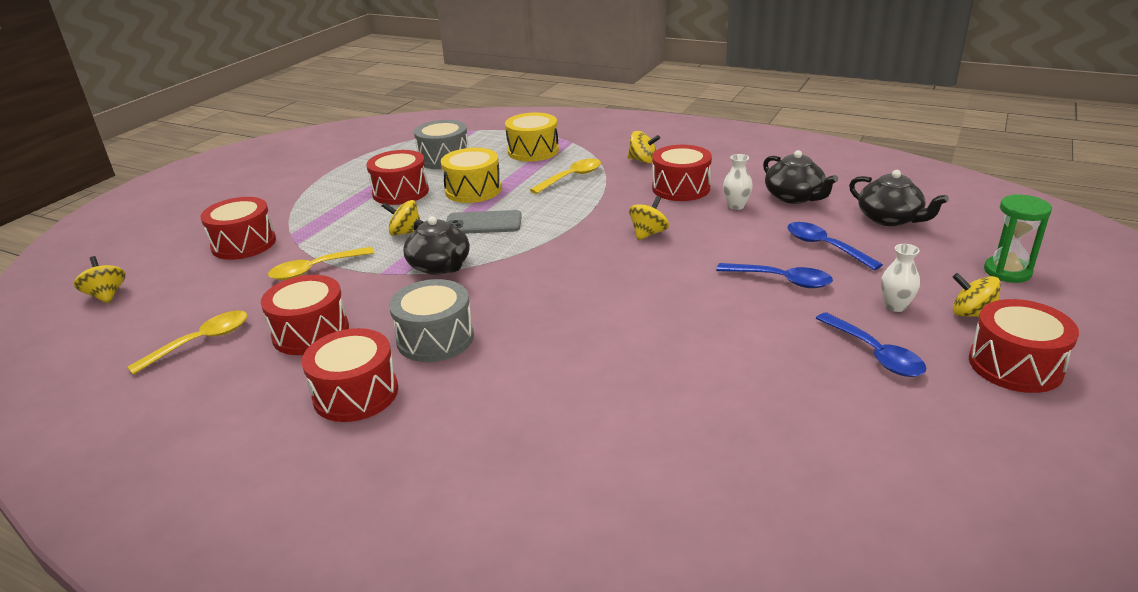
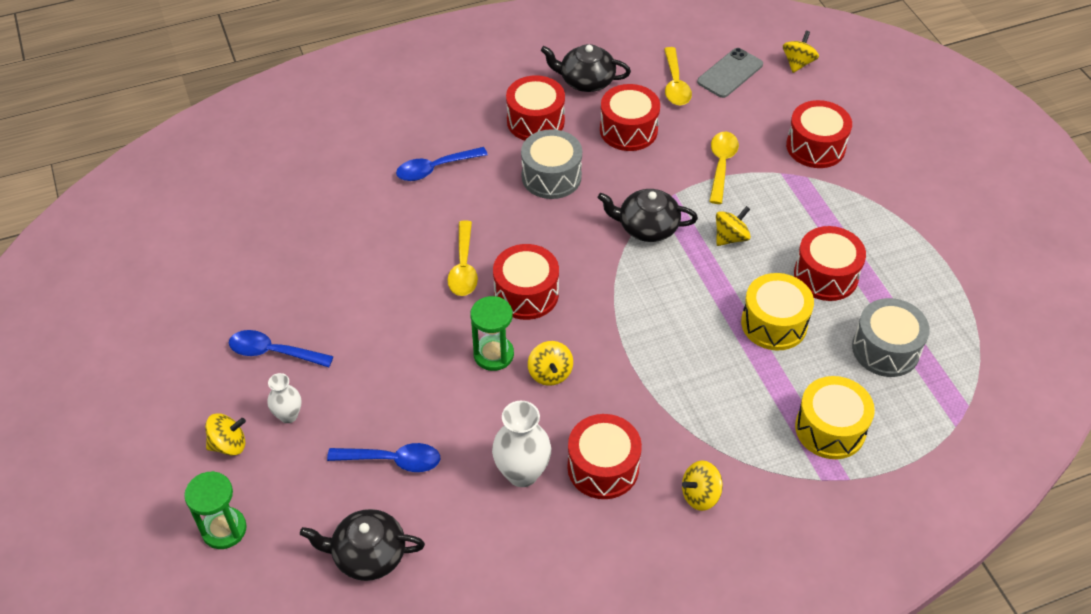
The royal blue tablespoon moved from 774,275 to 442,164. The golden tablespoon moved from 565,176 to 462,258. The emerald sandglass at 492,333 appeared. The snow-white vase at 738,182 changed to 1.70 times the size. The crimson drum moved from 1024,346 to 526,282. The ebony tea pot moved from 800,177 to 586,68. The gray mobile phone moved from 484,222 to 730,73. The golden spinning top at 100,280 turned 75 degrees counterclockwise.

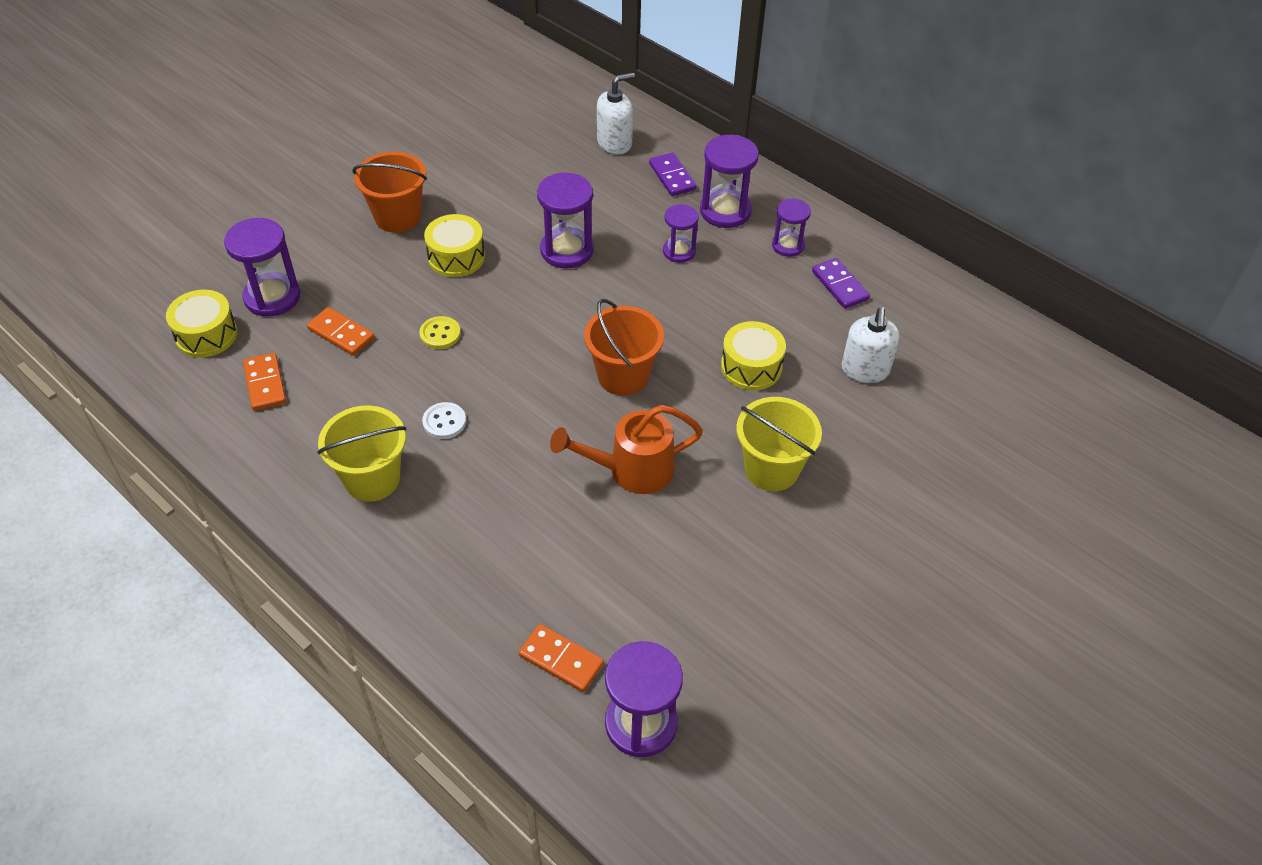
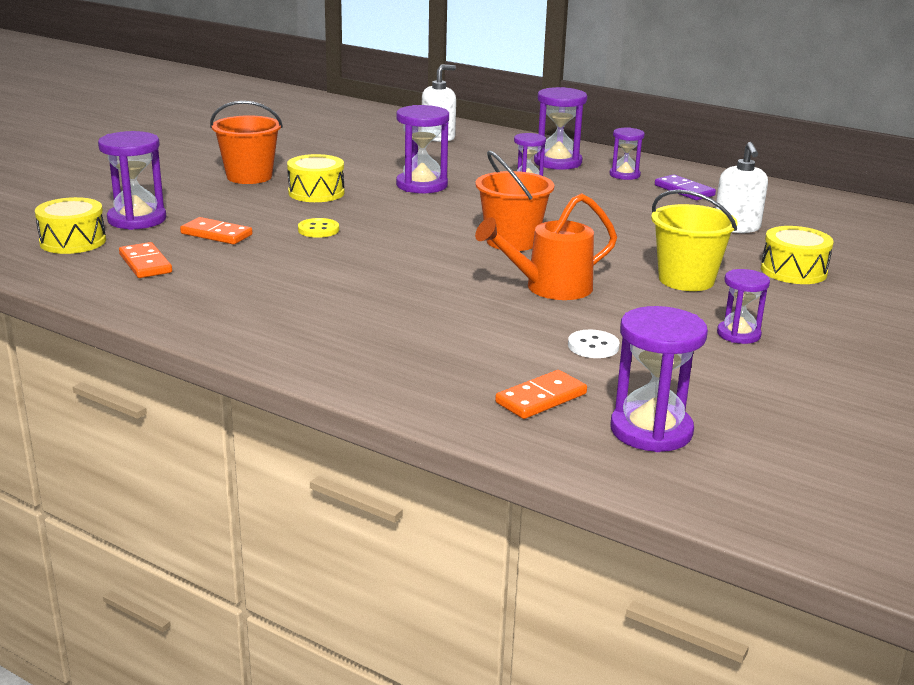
The orange domino tile at 561,658 turned 60 degrees counterclockwise. The snow-white sewing button moved from 444,420 to 593,344. The violet sandglass at 743,306 appeared. The golden drum moved from 753,355 to 797,255. The golden bucket at 362,453 disappeared. The violet domino tile at 673,174 disappeared.

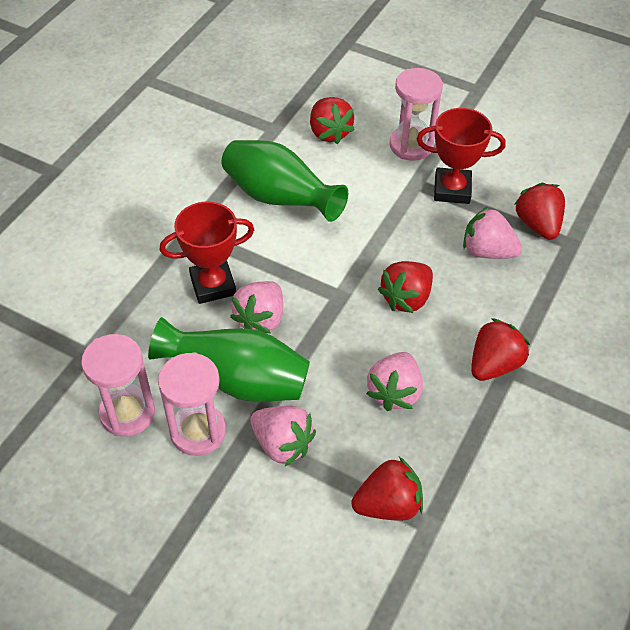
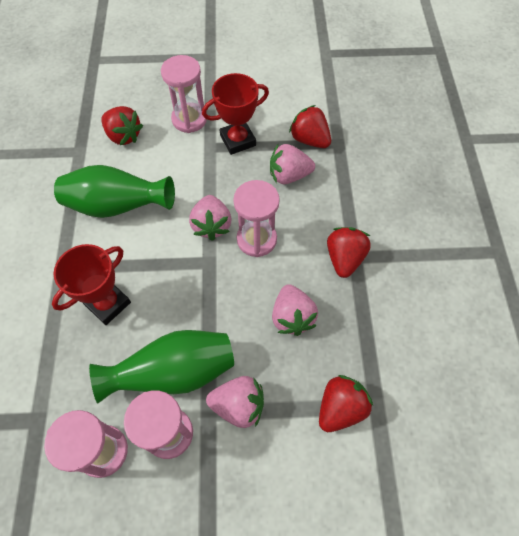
The rose-pink toy strawberry moved from 256,307 to 210,218. The crimson toy strawberry at 405,287 was replaced by the rose-pink sandglass at 256,218.

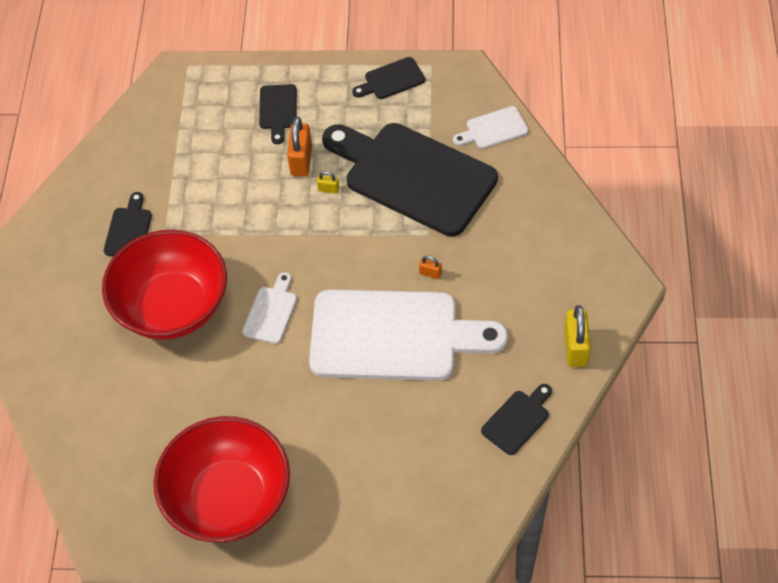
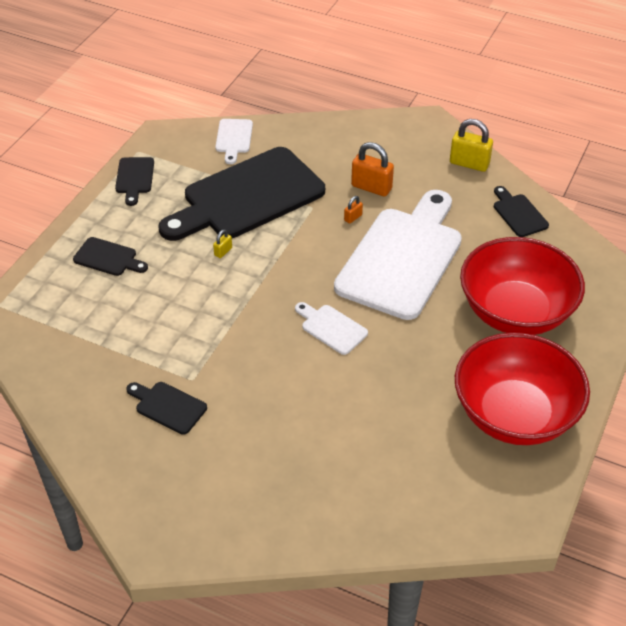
The orange small lock moved from 299,146 to 372,169. The crimson bowl moved from 164,285 to 522,286.

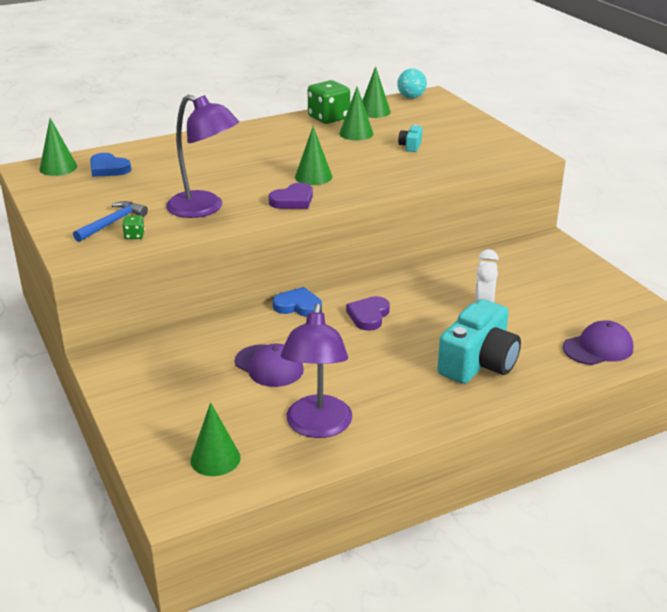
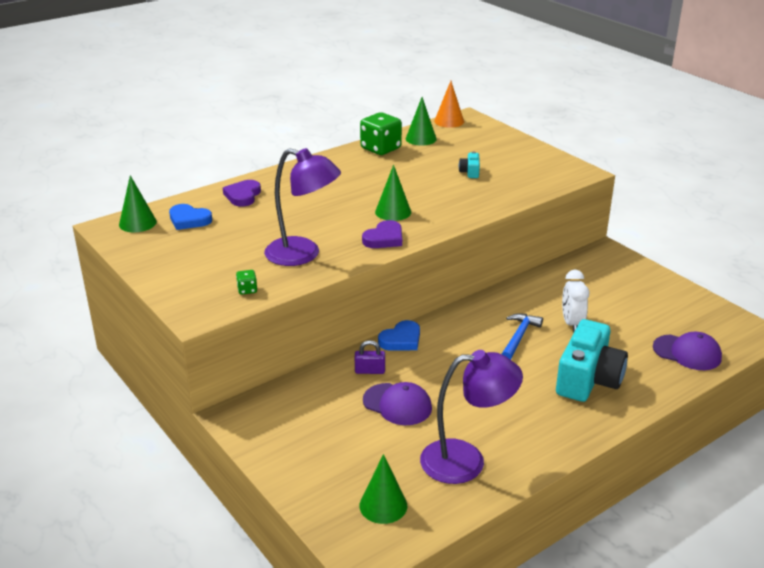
The violet heart moved from 368,313 to 242,193. The violet small lock at 370,357 appeared. The royal blue heart at 297,302 turned 135 degrees clockwise. The violet lamp at 316,370 turned 90 degrees counterclockwise. The teal ball at 412,83 was replaced by the orange cone at 449,104. The royal blue hammer moved from 110,221 to 522,336. The violet baseball cap at 598,342 turned 60 degrees clockwise. The emerald cone at 356,113 disappeared.

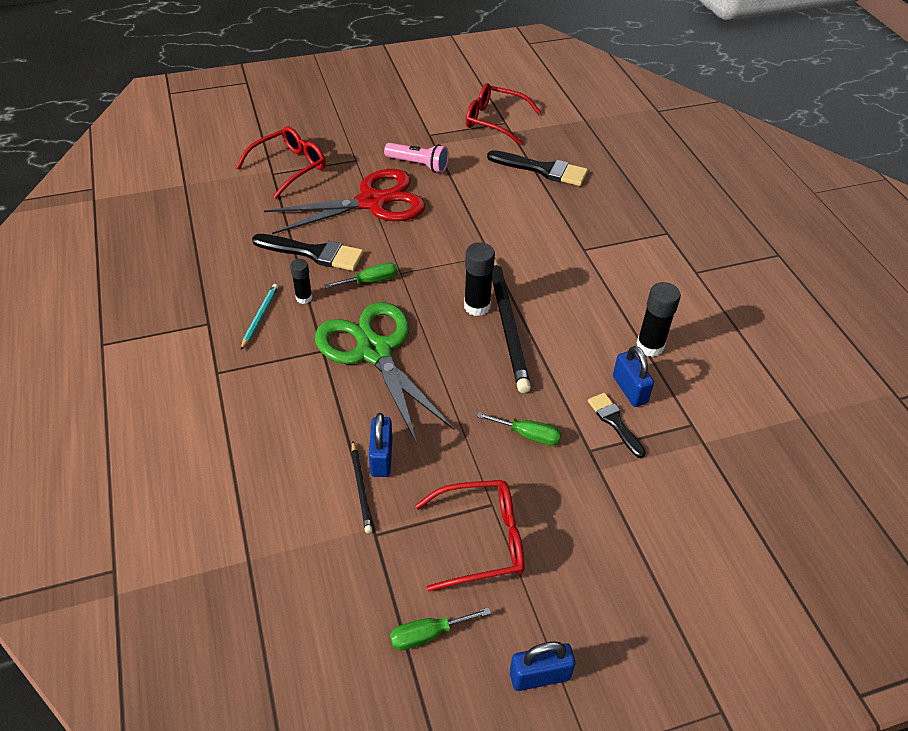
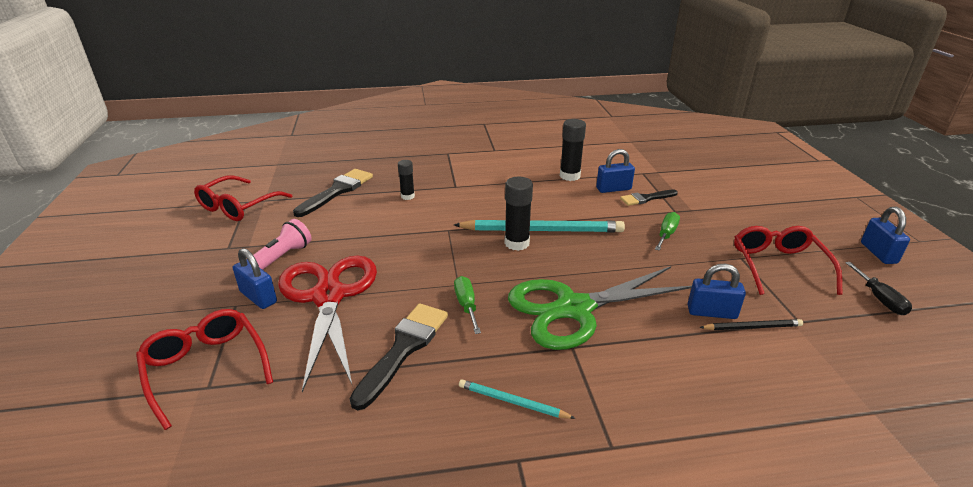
The royal blue small lock at 255,278 appeared. The ebony glue stick moved from 301,281 to 406,180. The ebony lead pencil at 511,325 became the teal lead pencil at 539,226. The emerald flat screwdriver at 440,629 became the ebony flat screwdriver at 878,288.

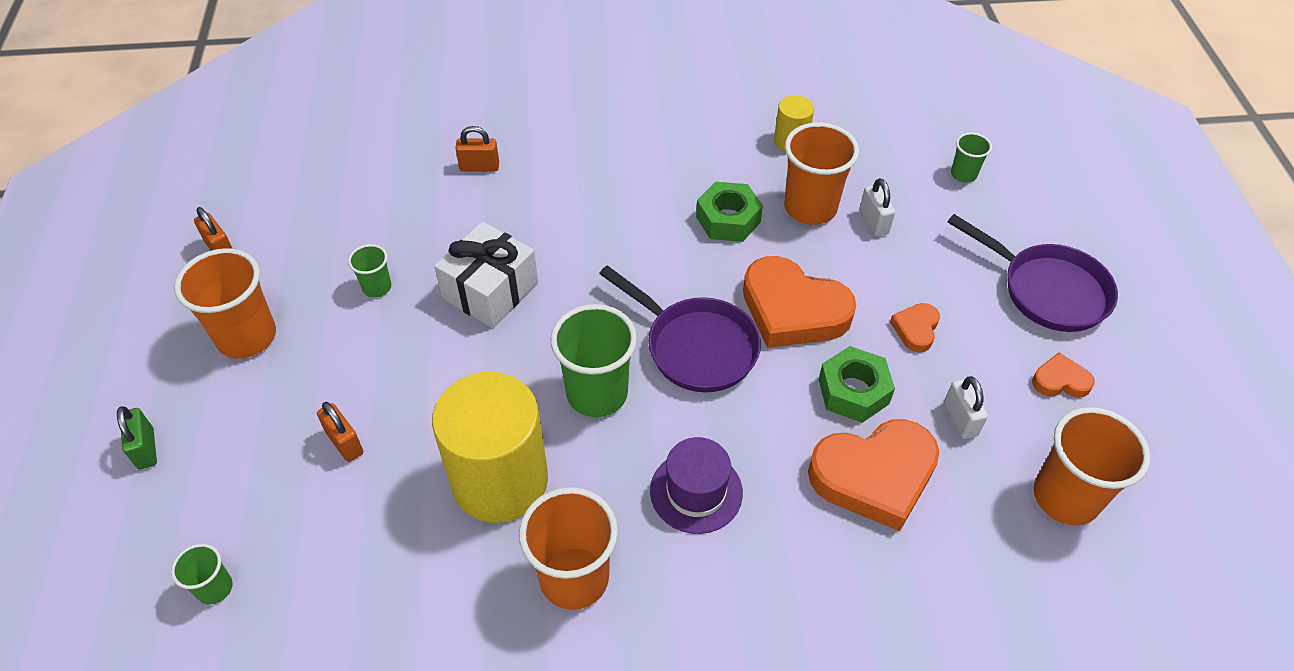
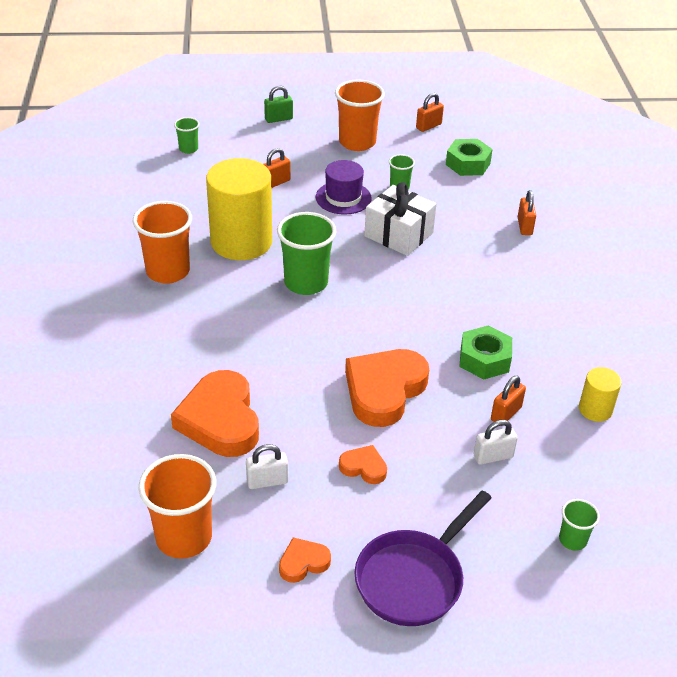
The orange heart at 1063,375 turned 120 degrees counterclockwise. The violet hat moved from 696,485 to 344,187. The emerald hexagon nut moved from 857,384 to 469,157. The orange cup at 821,173 was replaced by the orange small lock at 508,401. The violet frying pan at 680,328 disappeared.

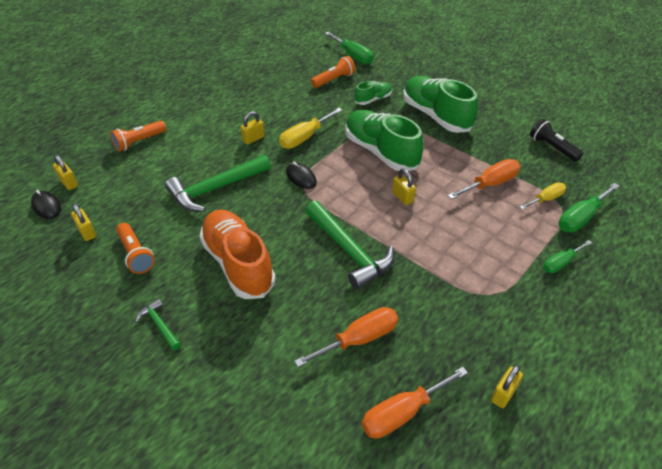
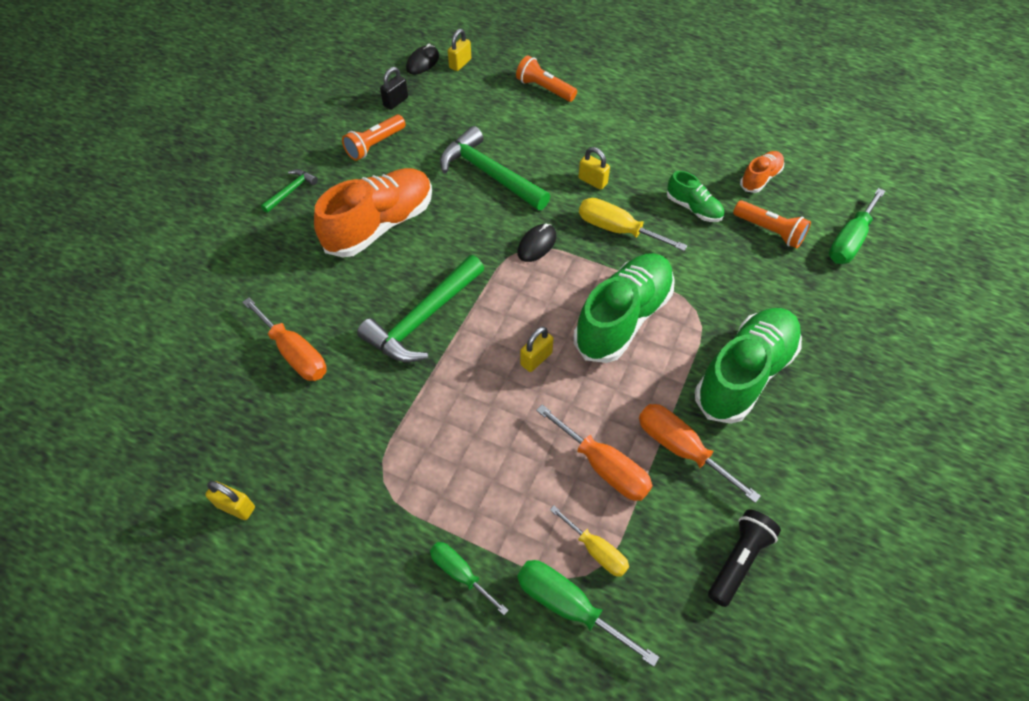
The golden small lock at 83,222 became the ebony small lock at 394,88. The orange flat screwdriver moved from 415,403 to 700,453. The emerald lace-up shoe moved from 373,93 to 695,196. The orange lace-up shoe at 762,172 appeared.

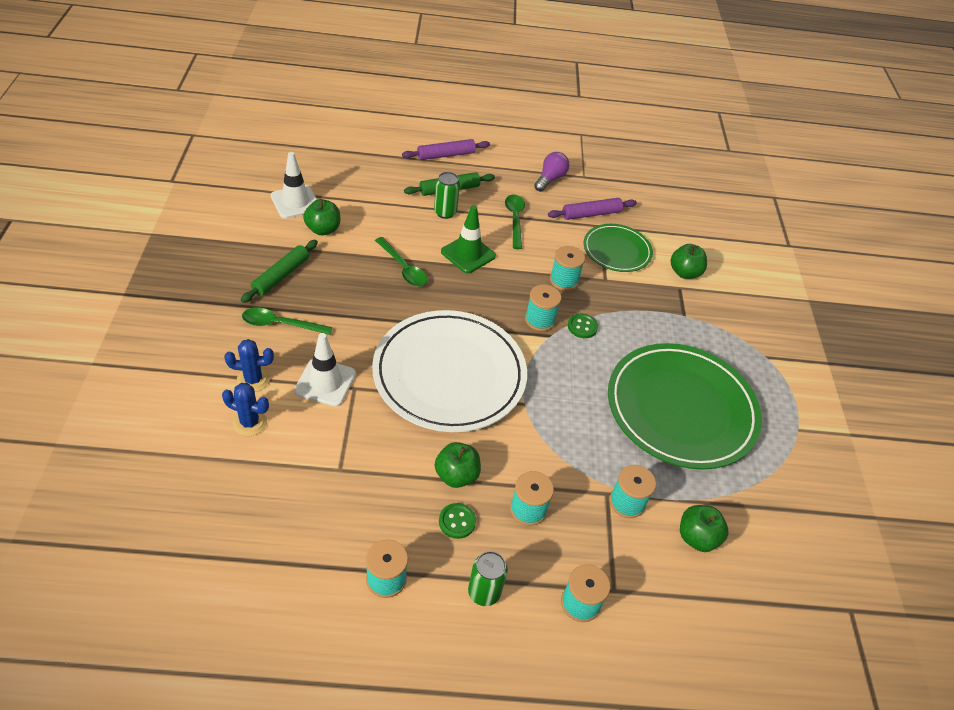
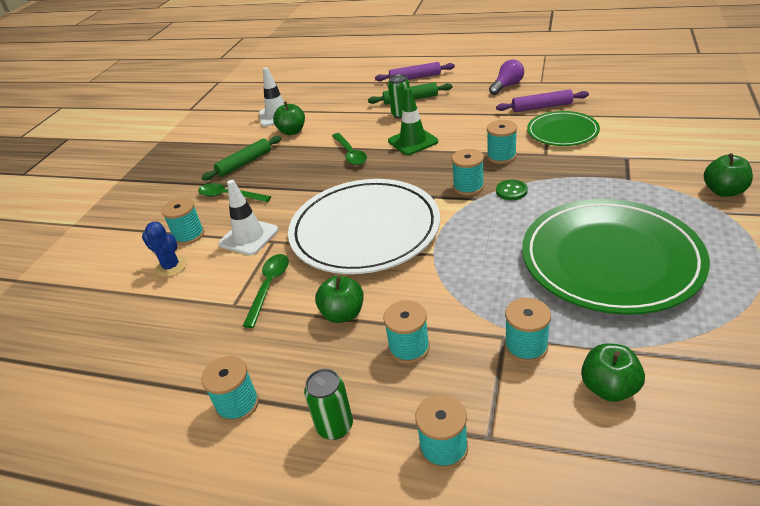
The royal blue saguaro cactus at 249,365 was replaced by the teal spool at 182,221. The emerald tablespoon moved from 515,221 to 266,291. The emerald apple fruit moved from 688,261 to 728,175. The emerald sewing button at 457,521 disappeared.

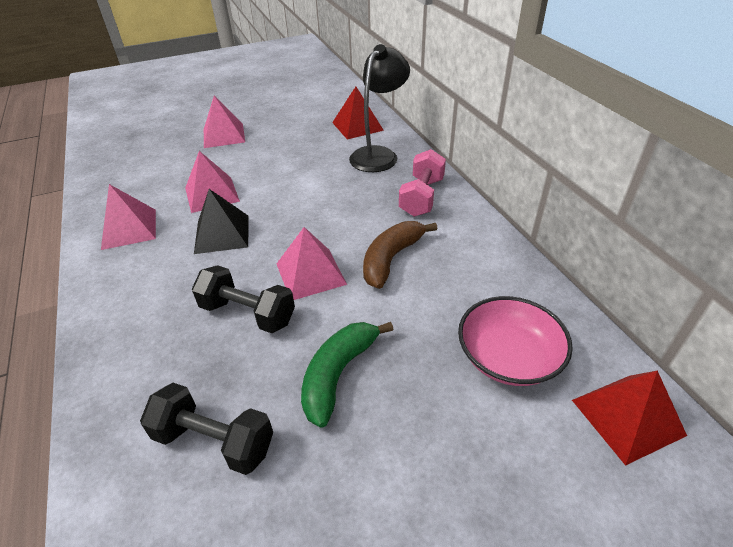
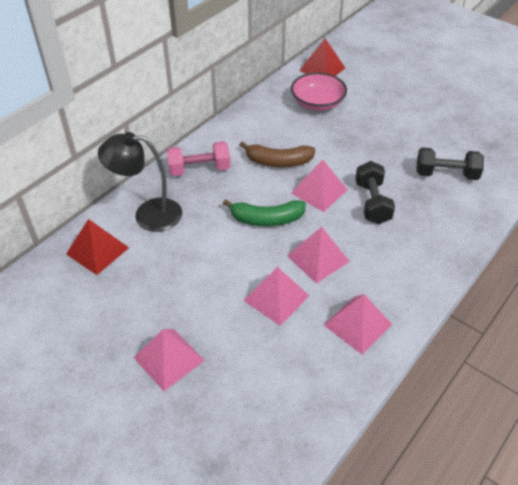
The emerald toy banana moved from 347,375 to 264,212. The ebony pyramid at 221,221 became the rose-pink pyramid at 318,255. The ebony hand weight at 206,429 turned 75 degrees counterclockwise.

